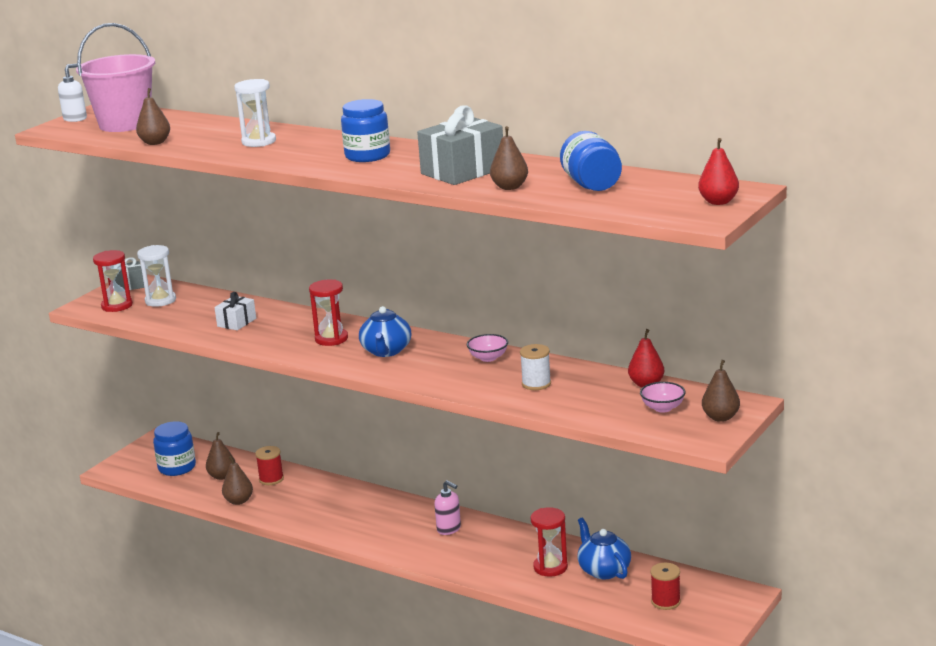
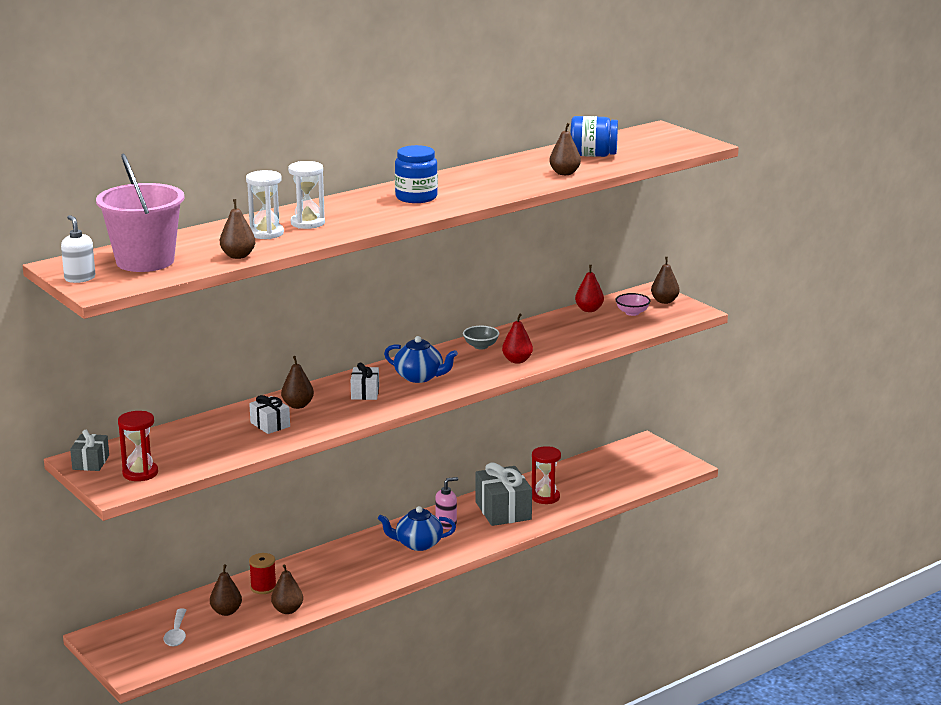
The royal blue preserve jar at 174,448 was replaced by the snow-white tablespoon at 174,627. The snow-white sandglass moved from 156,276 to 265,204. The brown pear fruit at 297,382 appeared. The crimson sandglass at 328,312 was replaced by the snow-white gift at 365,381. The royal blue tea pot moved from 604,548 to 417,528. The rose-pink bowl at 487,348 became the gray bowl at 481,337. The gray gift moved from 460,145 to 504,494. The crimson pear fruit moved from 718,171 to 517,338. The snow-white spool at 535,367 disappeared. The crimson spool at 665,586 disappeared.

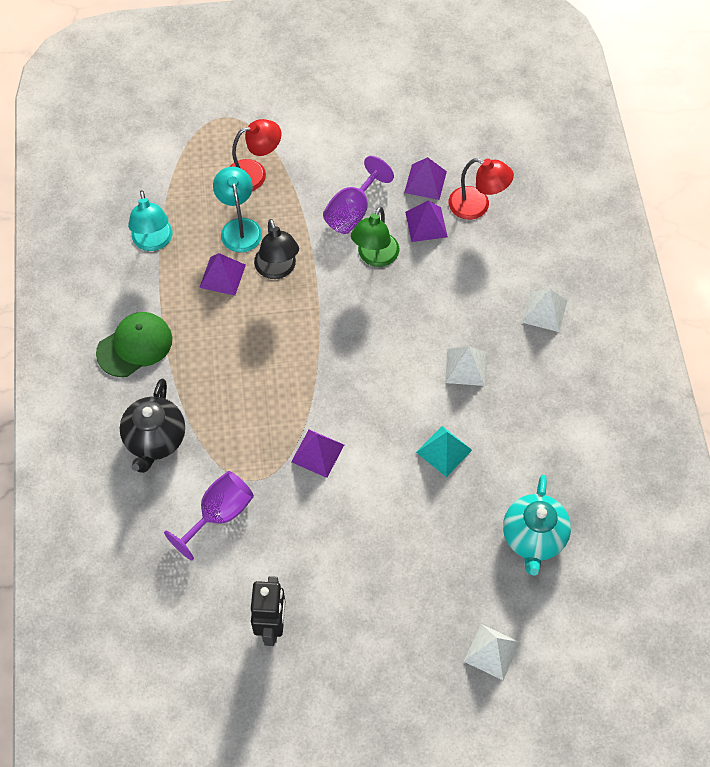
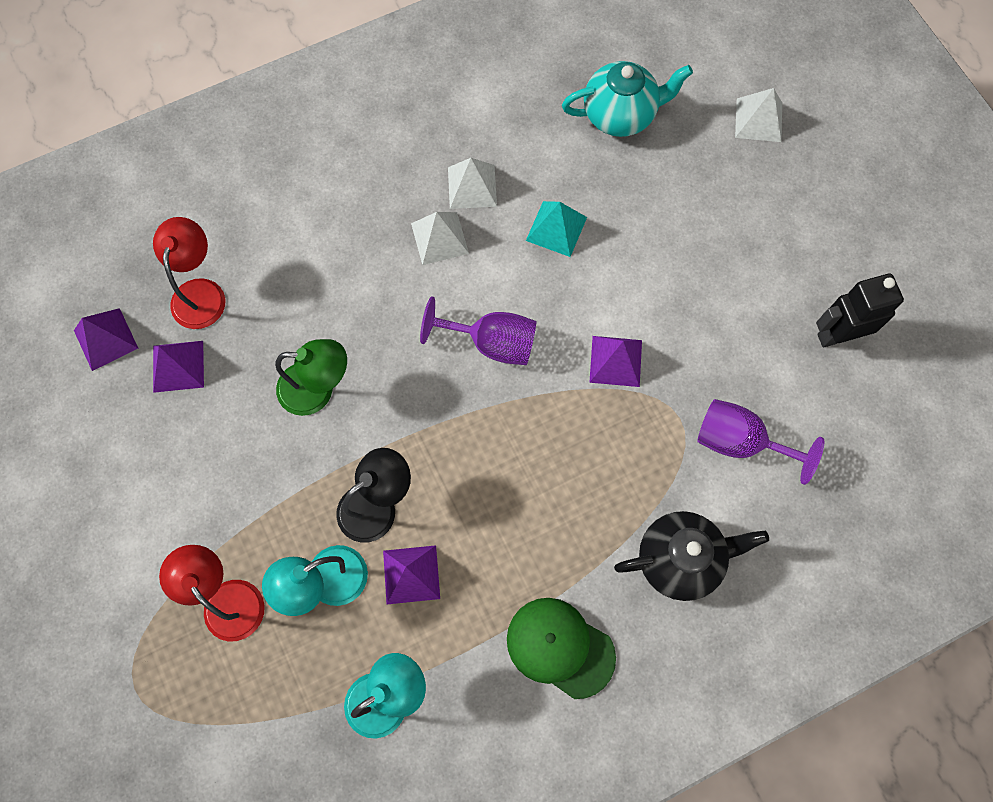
The violet pyramid moved from 426,221 to 106,339. The violet chalice moved from 358,195 to 478,330. The snow-white pyramid moved from 544,310 to 472,183.

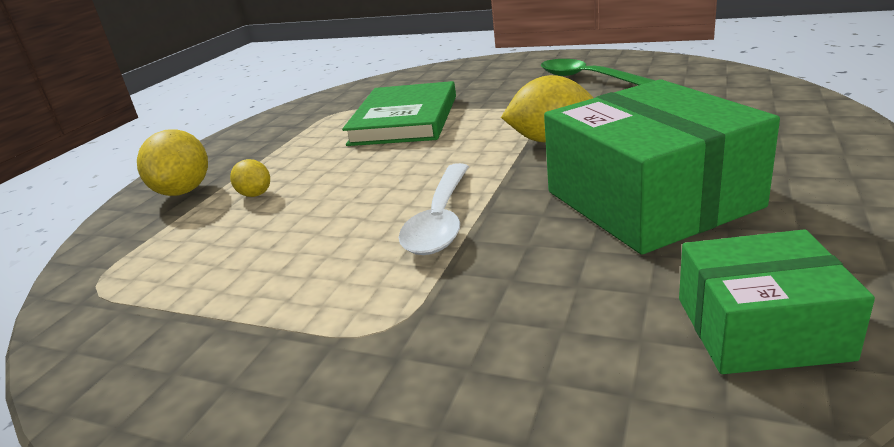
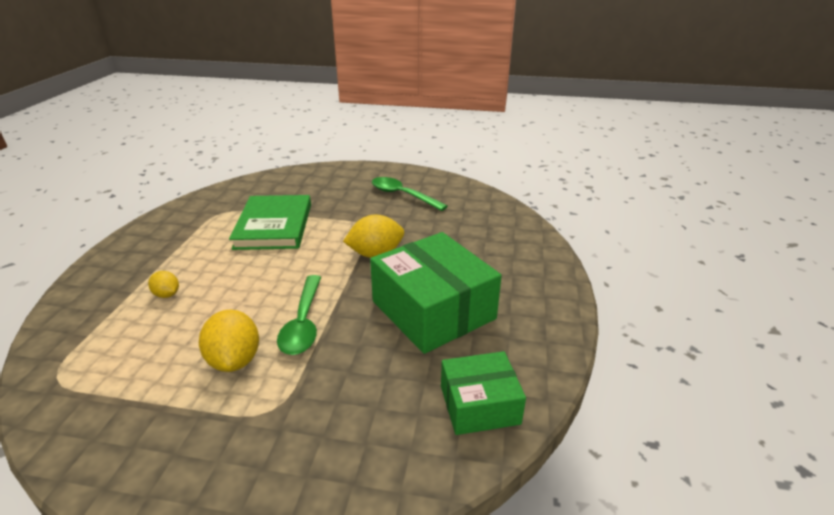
The golden citrus fruit moved from 172,162 to 229,341. The snow-white tablespoon at 433,209 became the emerald tablespoon at 299,315.

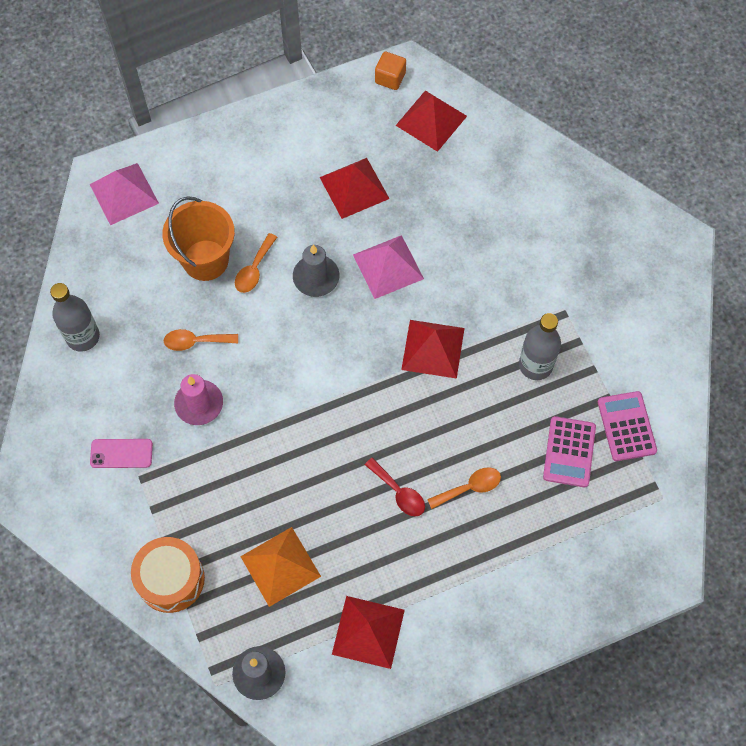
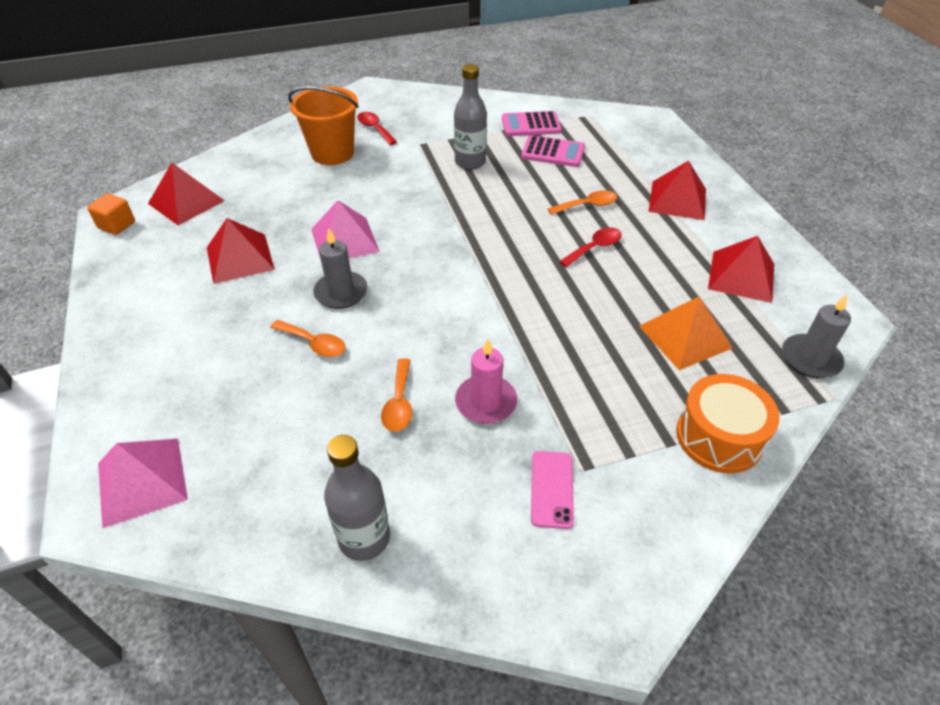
The orange bucket moved from 198,238 to 323,125. The crimson tablespoon at 377,128 appeared. The orange tablespoon at 464,488 turned 90 degrees clockwise. The crimson pyramid moved from 432,349 to 677,190.

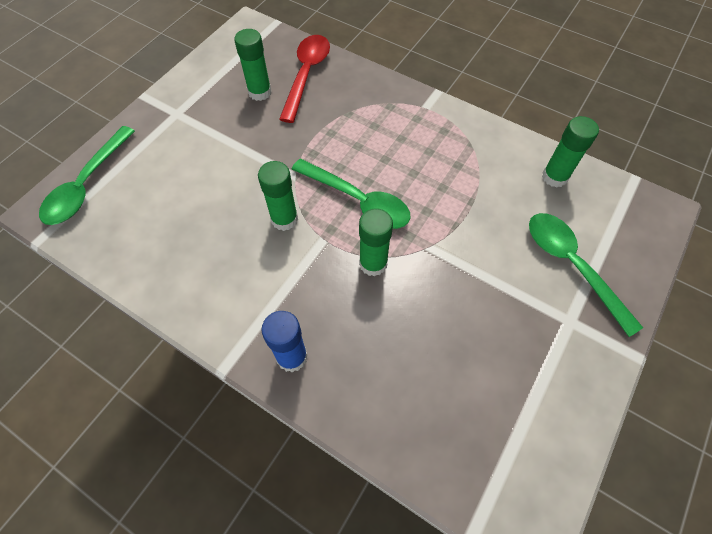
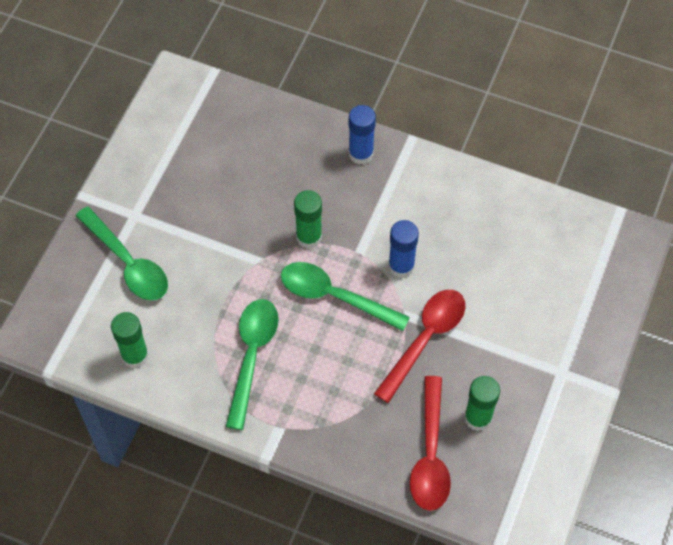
The emerald tablespoon moved from 87,175 to 252,364. The crimson tablespoon at 419,346 appeared. The emerald glue stick at 278,196 became the royal blue glue stick at 404,249.

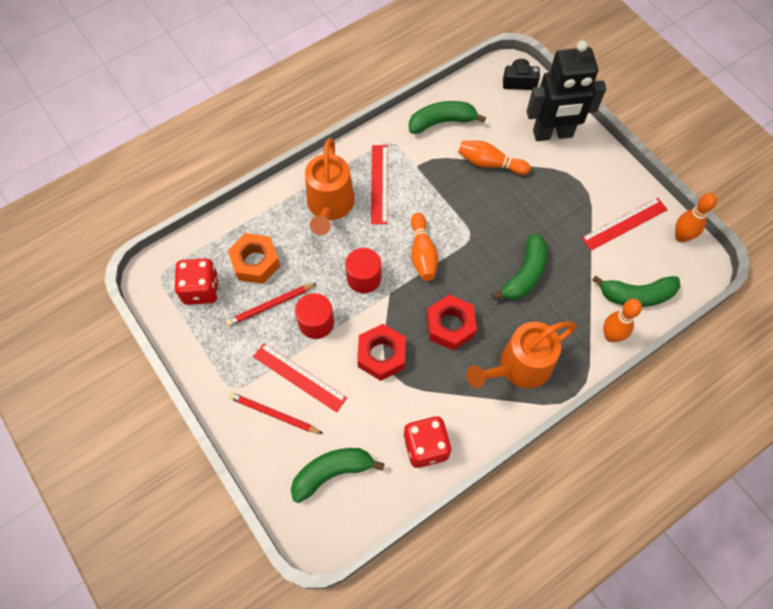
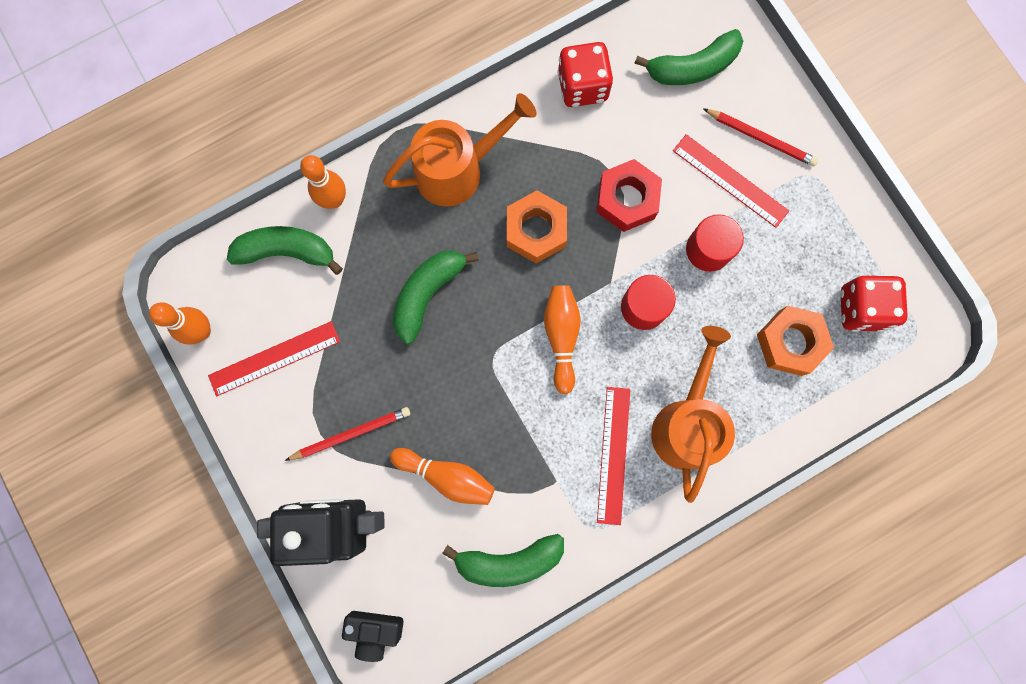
The crimson lead pencil moved from 271,304 to 347,434. The crimson hexagon nut at 452,323 became the orange hexagon nut at 537,226.

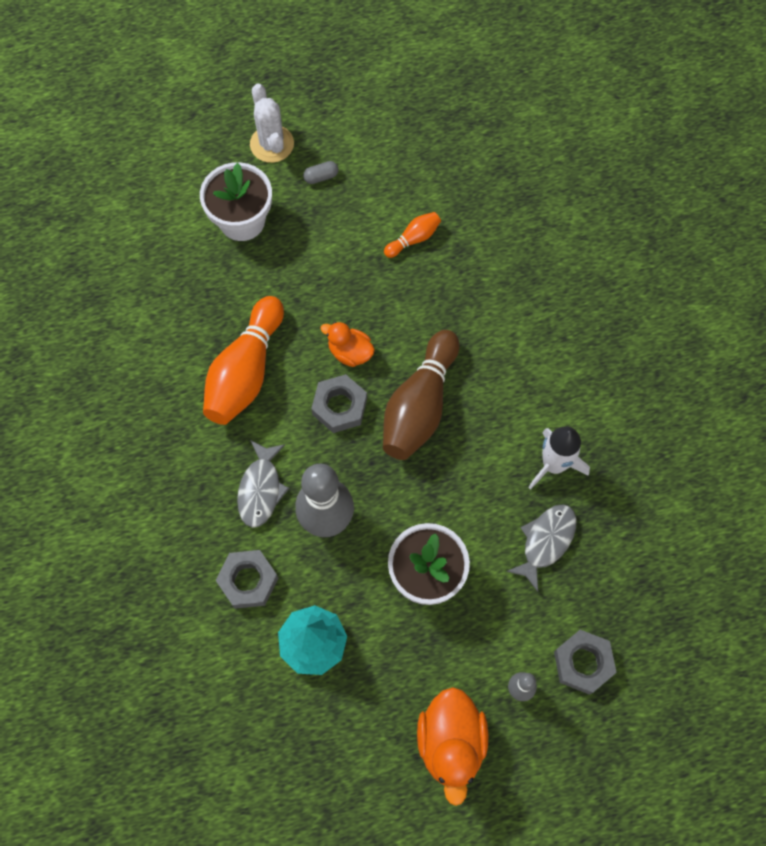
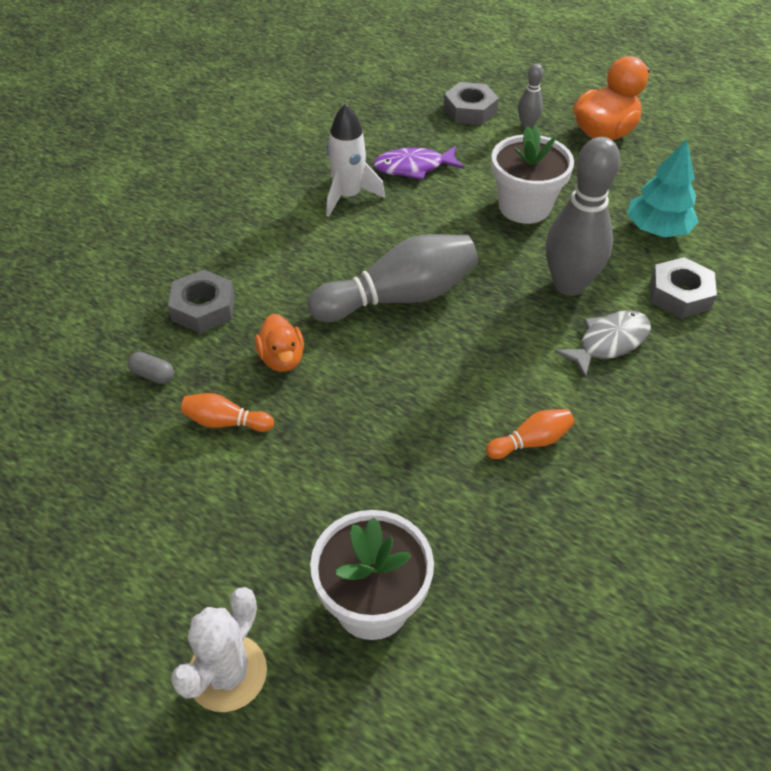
The gray pill moved from 321,172 to 151,368. The gray hexagon nut moved from 339,403 to 201,301. The orange rubber duck moved from 347,344 to 279,343. The brown tenpin at 421,395 became the gray tenpin at 393,278. The gray fish at 541,548 became the violet fish at 418,163. The orange tenpin at 243,360 changed to 0.47 times the size.

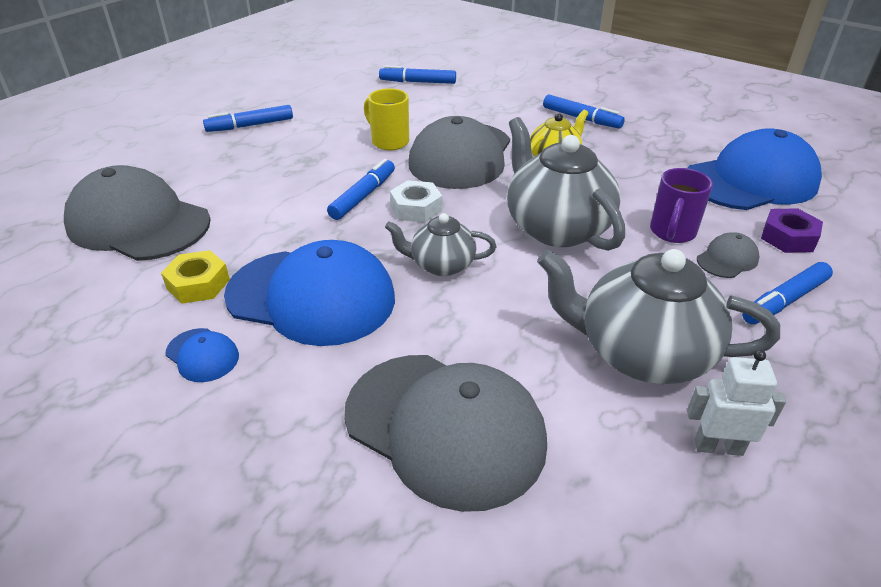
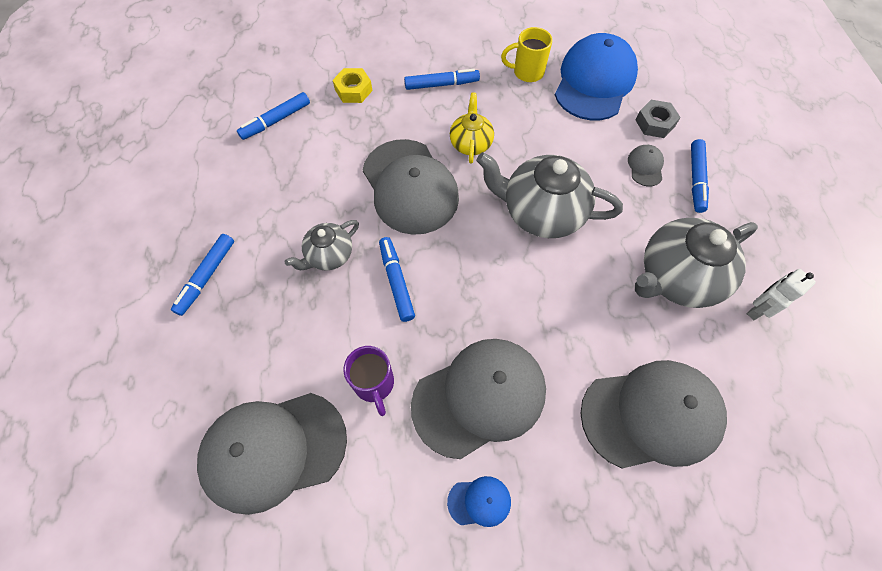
The gray tea pot moved from 440,244 to 322,245. The golden hexagon nut moved from 195,277 to 353,85. The violet mug moved from 681,205 to 368,381. The royal blue baseball cap at 309,293 became the gray baseball cap at 478,399. The golden mug moved from 386,119 to 526,54. The violet hexagon nut at 792,230 became the gray hexagon nut at 658,119. The snow-white hexagon nut at 416,201 disappeared.

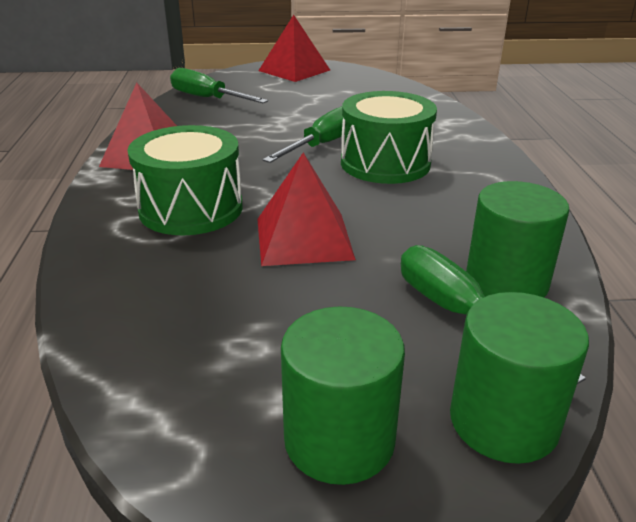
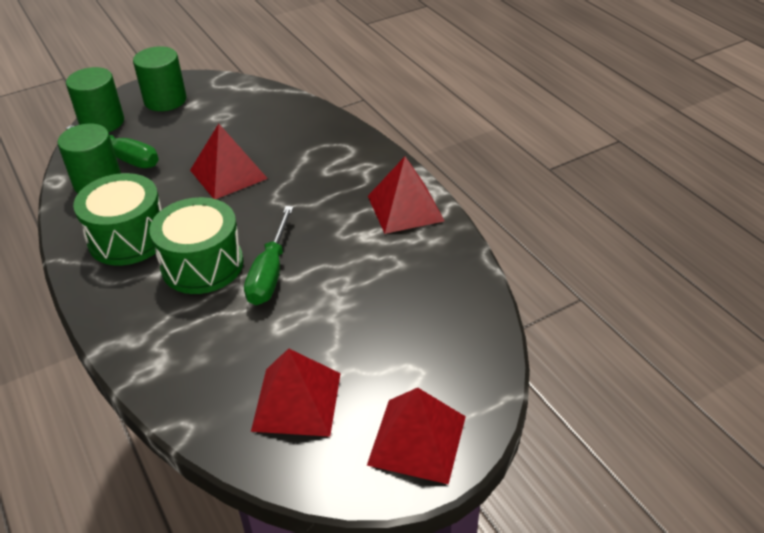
The emerald drum moved from 185,180 to 117,219. The crimson pyramid at 296,392 appeared. The emerald flat screwdriver at 219,85 disappeared.

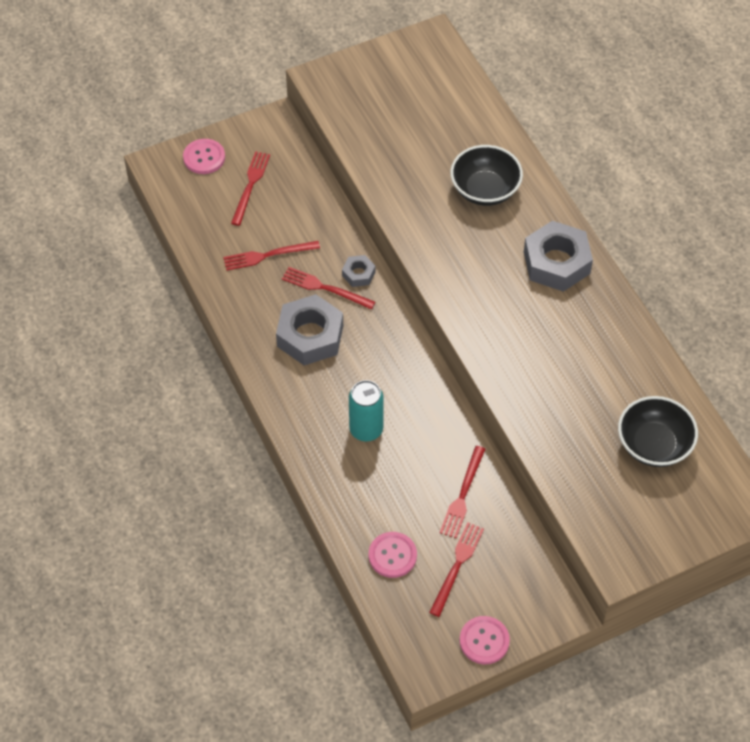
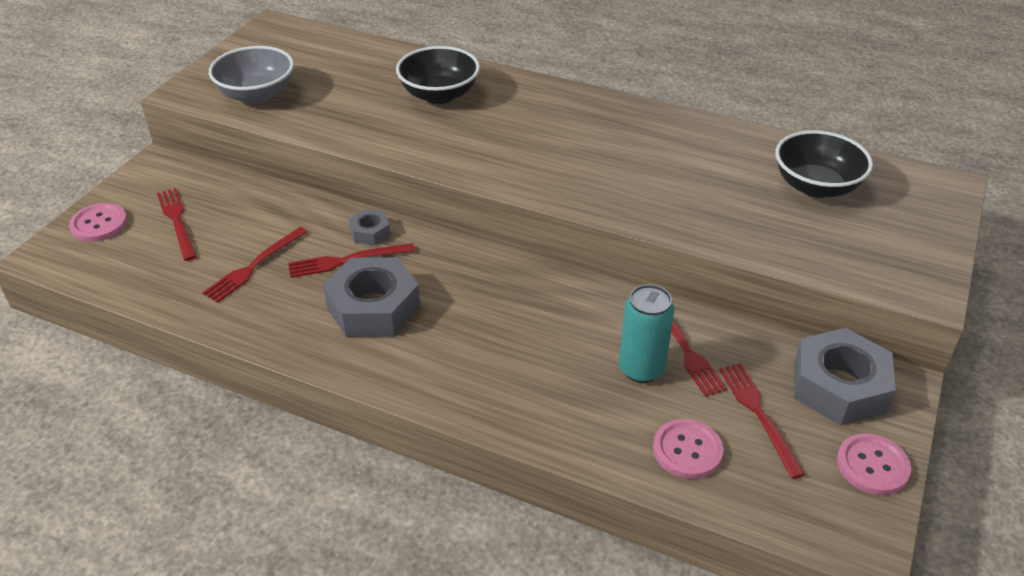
The gray bowl at 251,75 appeared. The teal can moved from 366,410 to 646,333. The gray hexagon nut moved from 558,256 to 845,377.

